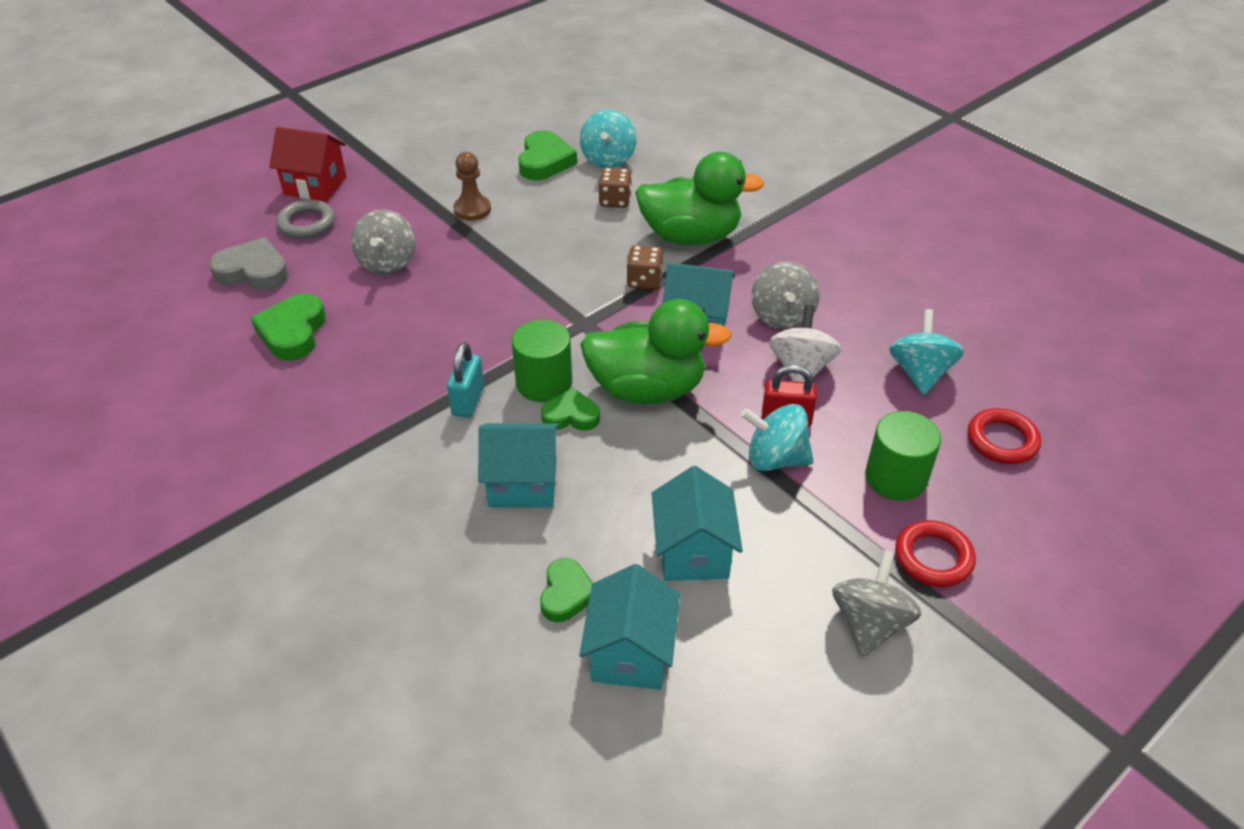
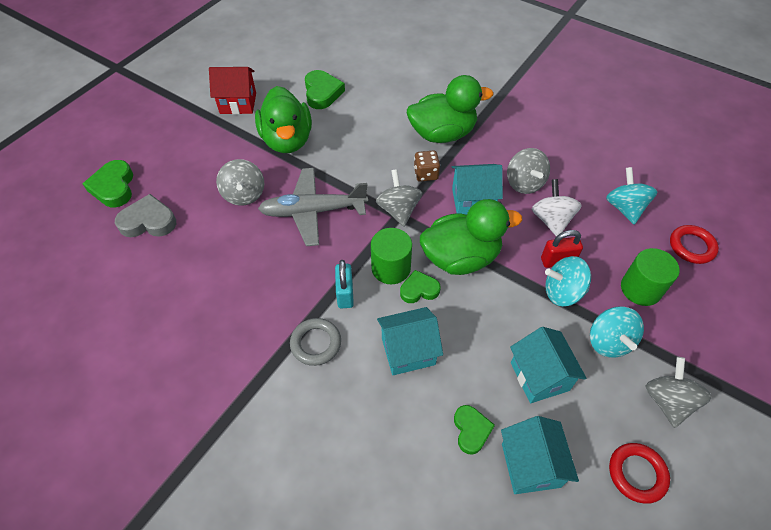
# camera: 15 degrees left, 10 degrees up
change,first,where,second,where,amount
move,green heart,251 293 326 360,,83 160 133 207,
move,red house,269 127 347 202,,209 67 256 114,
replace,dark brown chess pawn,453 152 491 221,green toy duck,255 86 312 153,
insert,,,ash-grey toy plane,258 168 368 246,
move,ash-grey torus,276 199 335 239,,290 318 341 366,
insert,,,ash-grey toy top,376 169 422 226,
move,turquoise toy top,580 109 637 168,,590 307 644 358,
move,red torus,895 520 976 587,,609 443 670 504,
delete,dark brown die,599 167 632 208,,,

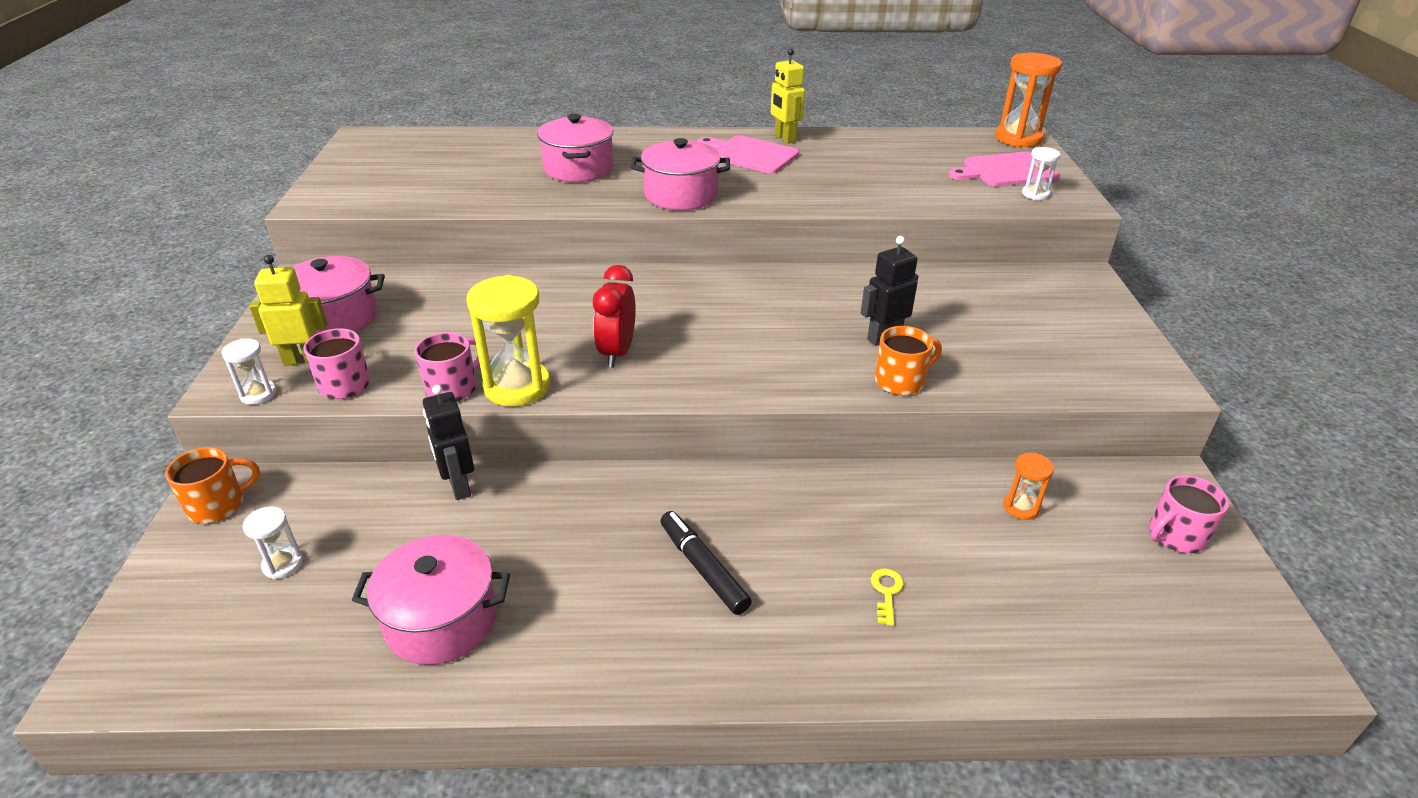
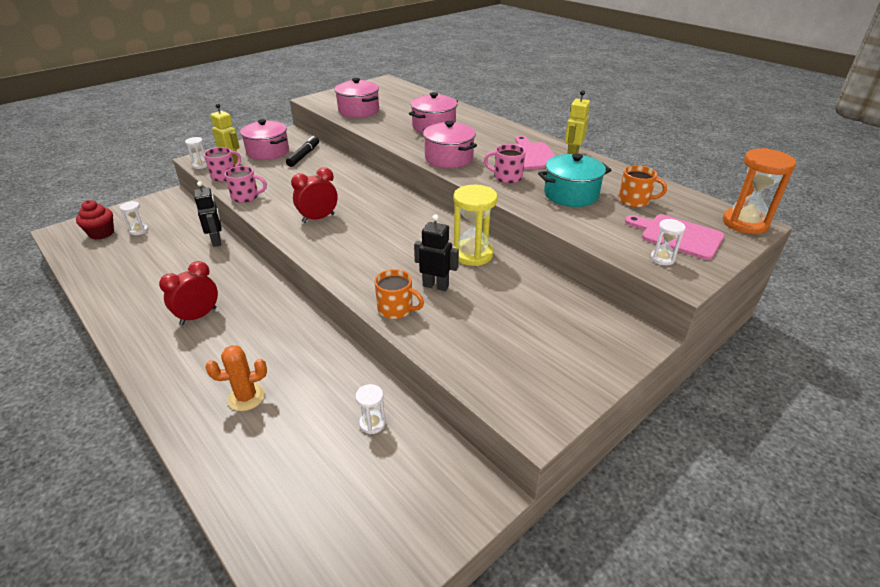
# camera: 50 degrees right, 0 degrees up
change,first,where,second,where,amount
insert,,,red cupcake,76 200 114 240,
insert,,,red alarm clock,159 261 218 325,
rotate,ebony toy robot,423 385 474 500,,194 181 222 247,135 degrees clockwise
replace,yellow door key,871 568 904 626,orange saguaro cactus,206 345 267 411,
move,ebony felt pen,661 511 752 615,,286 136 319 167,
move,pink cooking pot,352 535 510 665,,335 78 379 118,
recolor,orange sandglass,1003 453 1054 520,pure white sandglass,355 384 386 434,
move,yellow sandglass,466 275 550 407,,453 185 498 266,
move,pink tea mug,1150 475 1229 553,,484 144 526 183,
insert,,,turquoise cooking pot,538 153 611 207,
move,orange tea mug,165 447 260 523,,618 165 667 207,

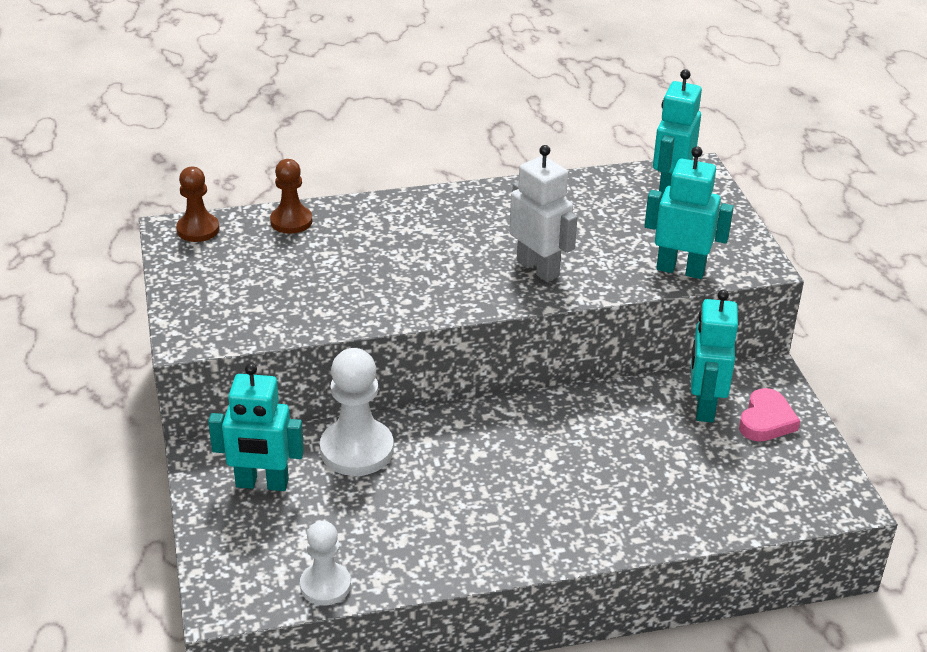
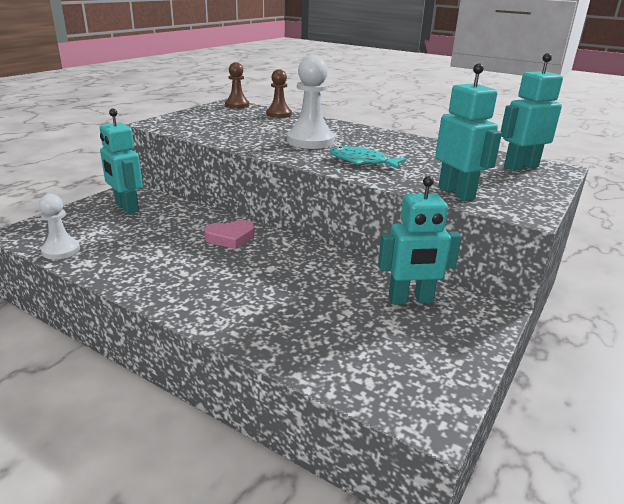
# camera: 45 degrees right, 10 degrees down
change,first,where,second,where,amount
move,pink heart,739 388 800 442,,204 220 255 249,
move,pure white chess pawn,320 348 394 476,,287 55 335 149,
replace,pure white toy robot,509 145 577 282,turquoise toy fish,330 146 406 169,
rotate,turquoise toy robot,691 290 738 422,,378 176 462 304,150 degrees counterclockwise

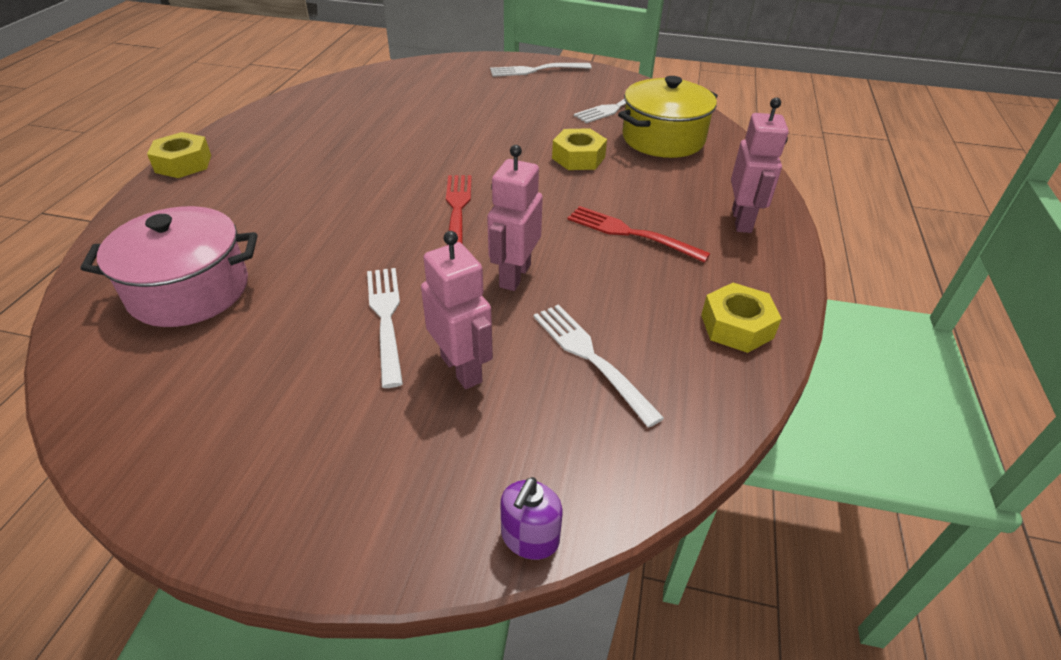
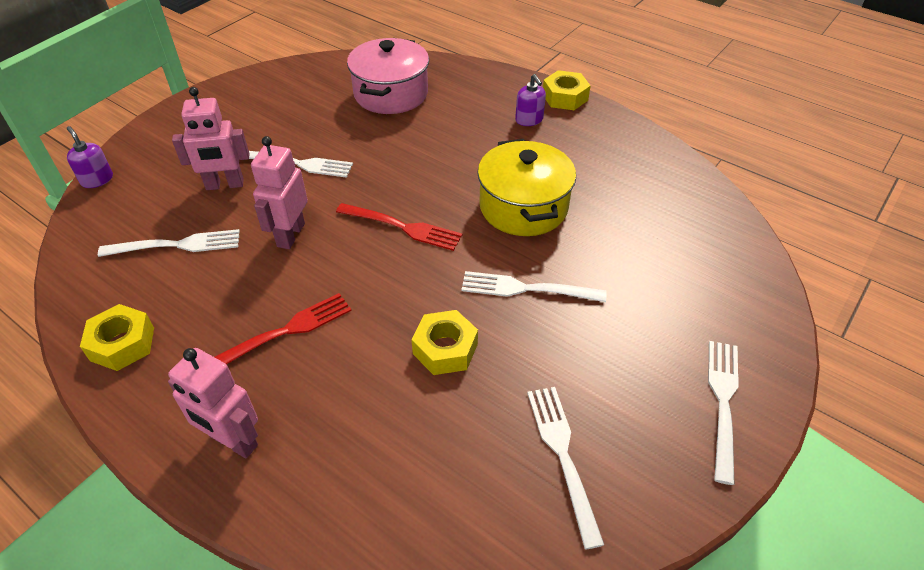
# camera: 115 degrees right, 5 degrees up
change,first,where,second,where,amount
rotate,pink toy robot,487 145 543 291,,251 136 308 249,120 degrees counterclockwise
insert,,,pure white table fork,461 271 607 302,
move,yellow cooking pot,618 76 718 158,,477 139 576 236,
insert,,,purple pump bottle,515 74 546 126,

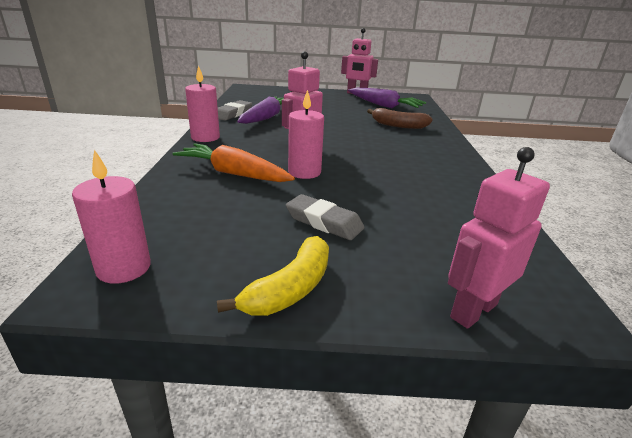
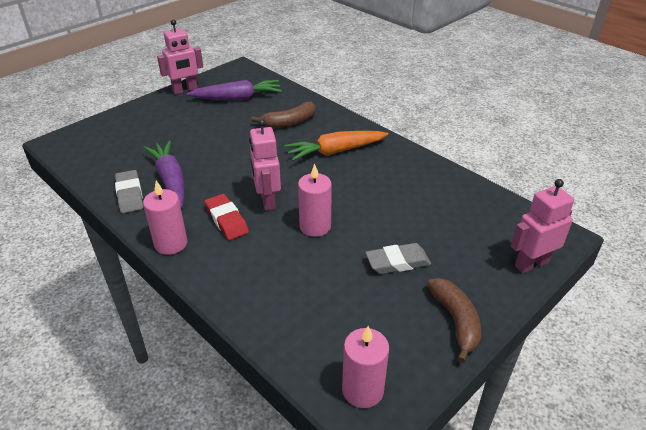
# camera: 45 degrees left, 10 degrees up
change,first,where,second,where,amount
insert,,,red gum eraser,205 194 249 240,
move,orange carrot,172 144 295 182,,284 131 388 161,
recolor,yellow banana,217 236 329 316,dark brown banana,427 278 481 363,
rotate,pink toy robot,448 147 550 329,,511 179 574 273,60 degrees clockwise

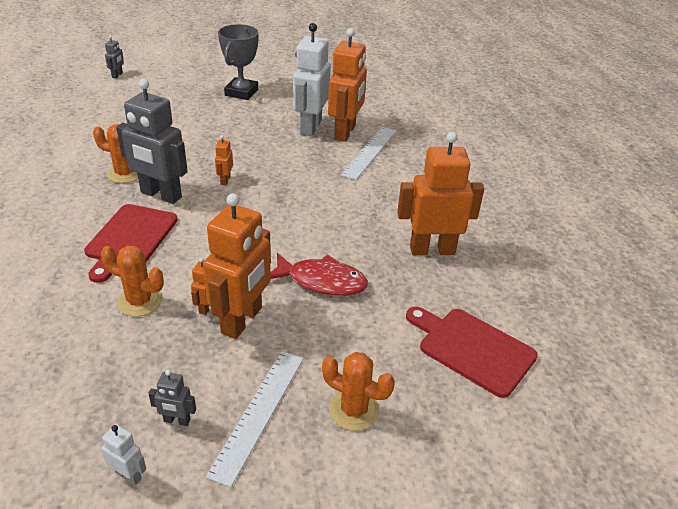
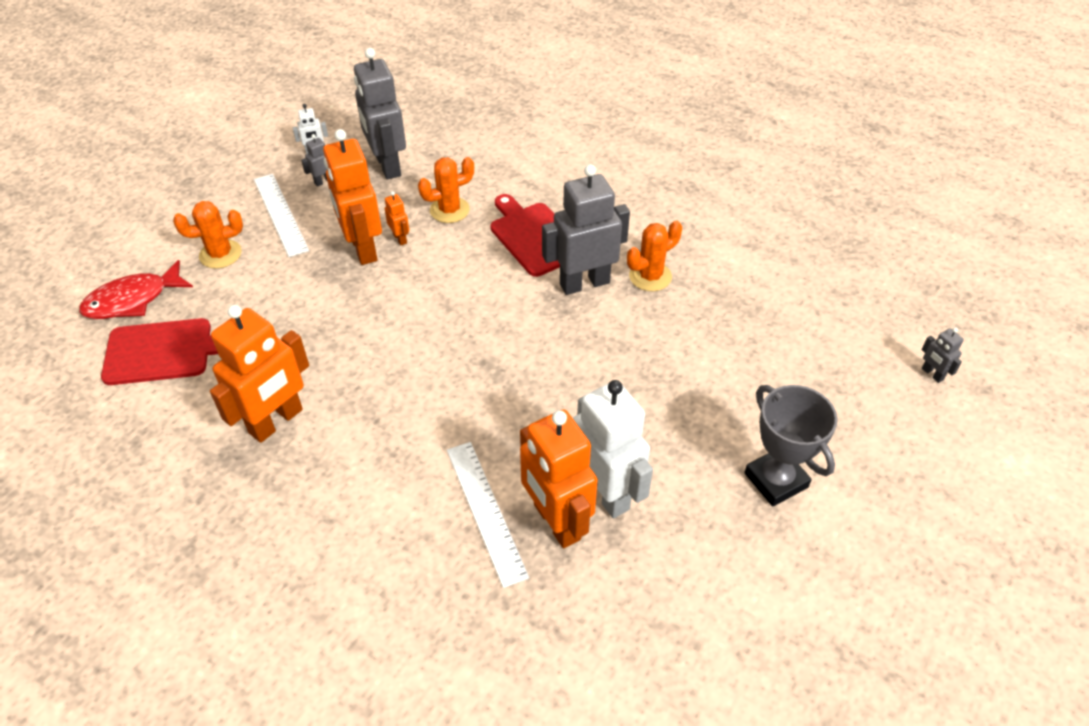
# camera: 135 degrees right, 10 degrees up
change,first,where,second,where,amount
move,red toy fish,271 253 368 296,,79 260 193 319,
insert,,,ash-grey toy robot,354 48 406 179,
delete,orange toy robot,215 135 233 185,,,

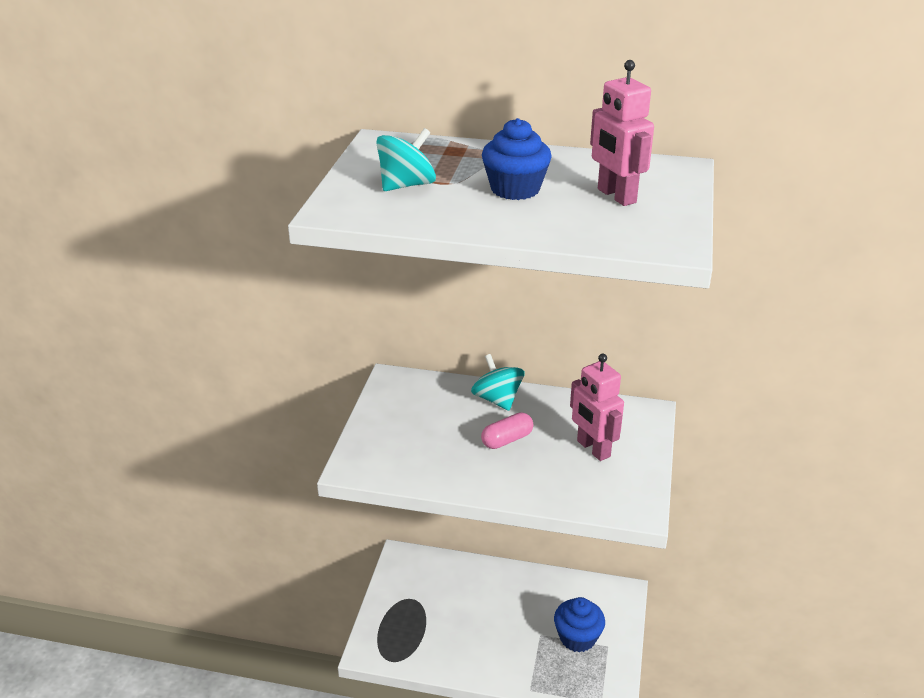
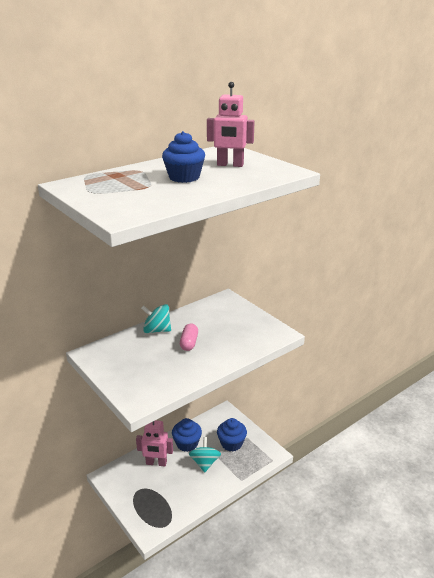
# camera: 50 degrees left, 5 degrees down
change,first,where,second,where,amount
move,pink toy robot,570 354 624 461,,136 420 173 466,
insert,,,royal blue cupcake,172 418 202 452,
move,turquoise toy top,376 128 436 191,,189 437 221 472,

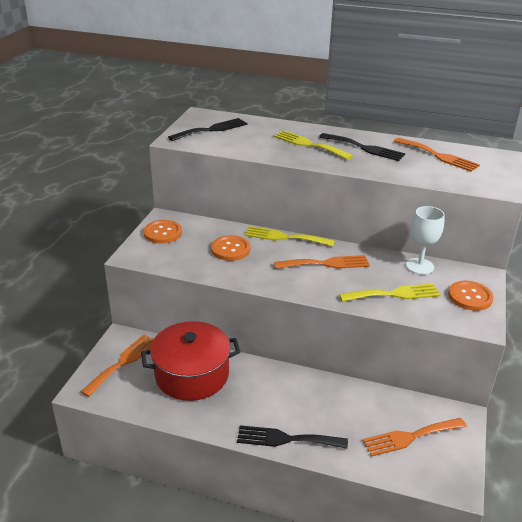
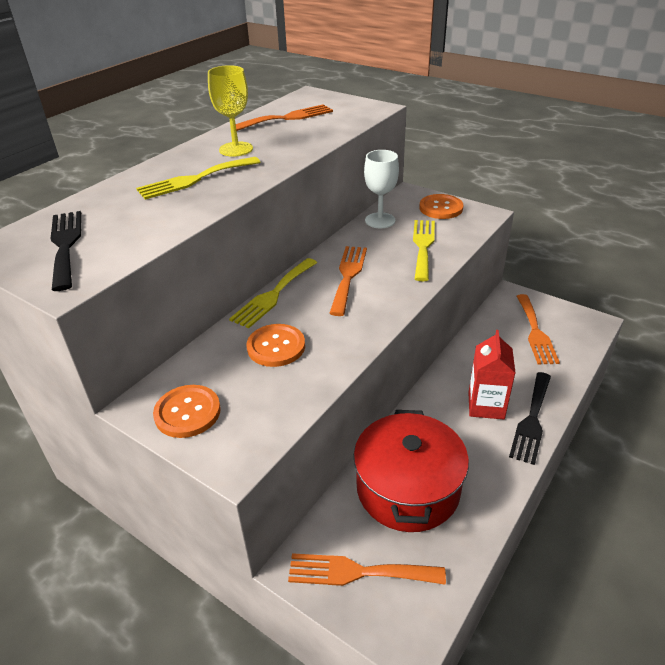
# camera: 70 degrees left, 5 degrees up
change,first,where,second,where,amount
replace,ebony table fork,319 133 405 161,yellow goblet,208 65 253 157,
rotate,orange table fork,81 334 154 397,,288 553 446 586,45 degrees counterclockwise
insert,,,red juice carton,468 330 515 419,

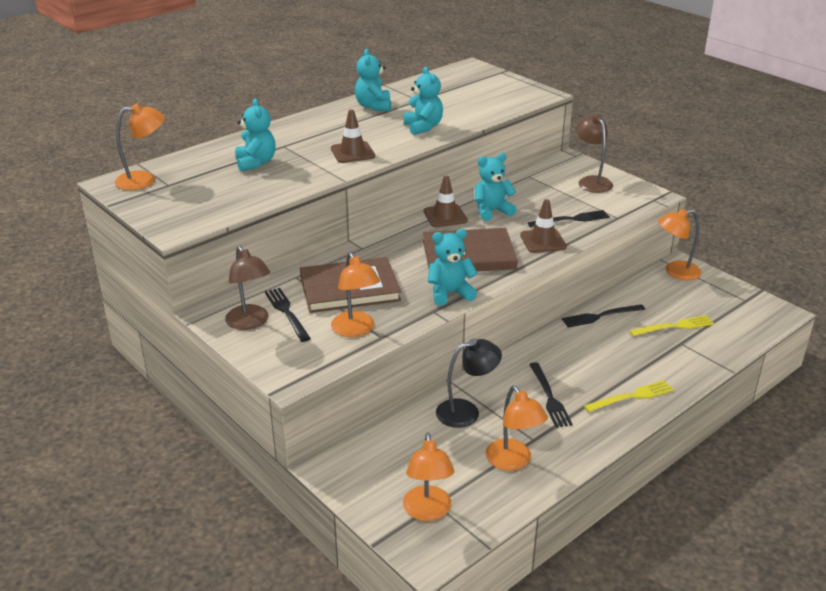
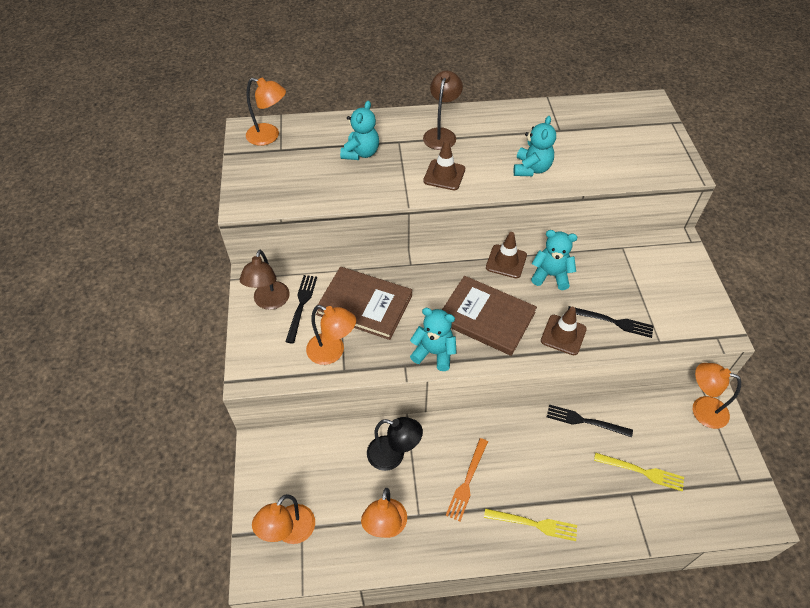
# camera: 35 degrees right, 20 degrees up
change,first,where,second,where,amount
rotate,orange reading lamp,331 252 380 337,,306 305 356 365,75 degrees counterclockwise
move,dark brown reading lamp,576 114 613 193,,423 71 463 150,
recolor,ebony table fork,529 362 573 428,orange table fork,446 438 488 521,
delete,turquoise teddy,355 49 391 111,,,

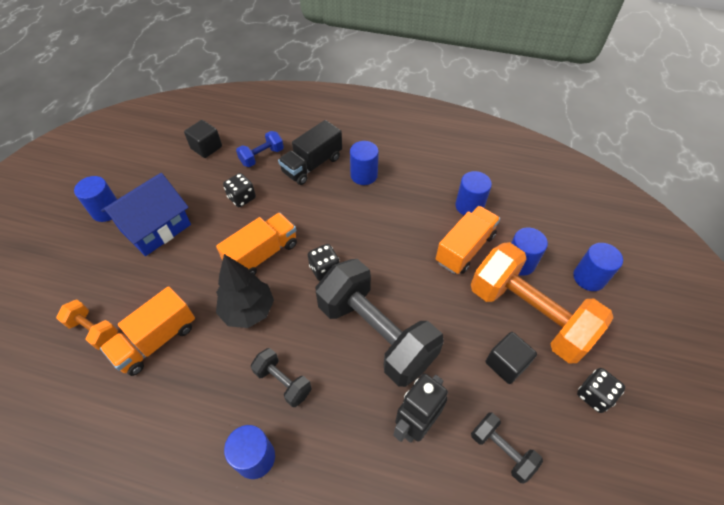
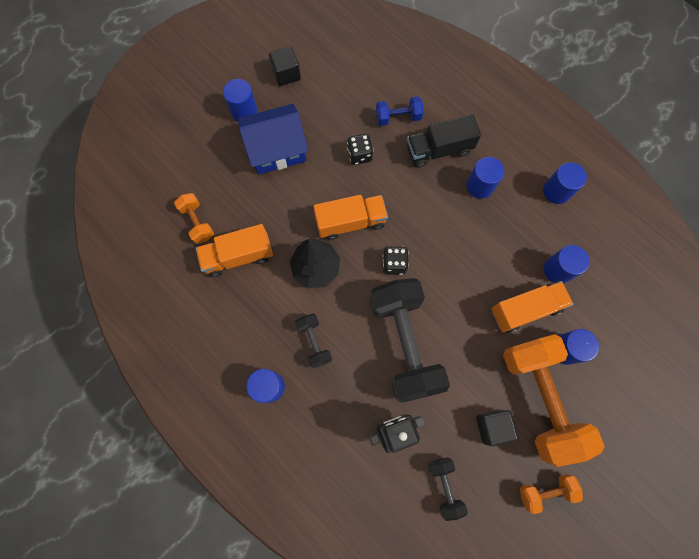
# camera: 30 degrees right, 20 degrees up
change,first,where,second,where,amount
move,ebony cube,184 120 222 158,,269 46 301 86,
replace,ebony die,577 368 625 413,orange dumbbell,520 474 583 514,
move,royal blue cylinder shape,573 243 623 291,,543 162 587 204,

